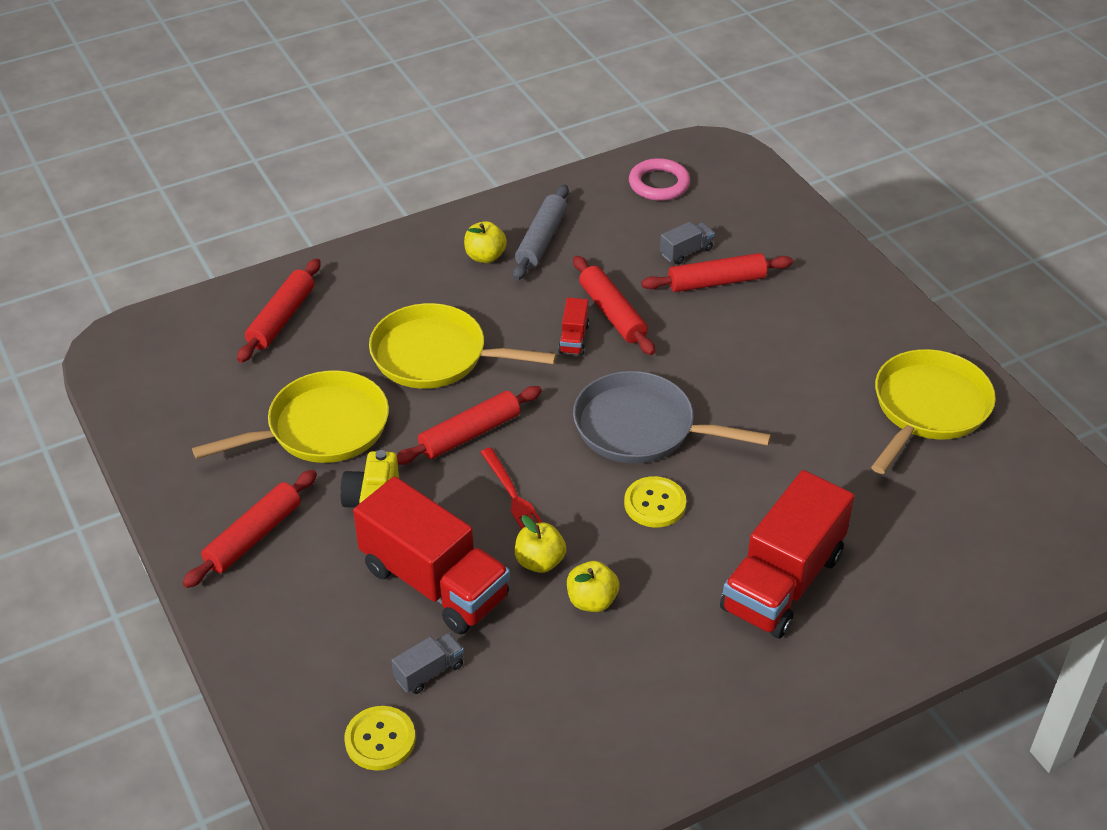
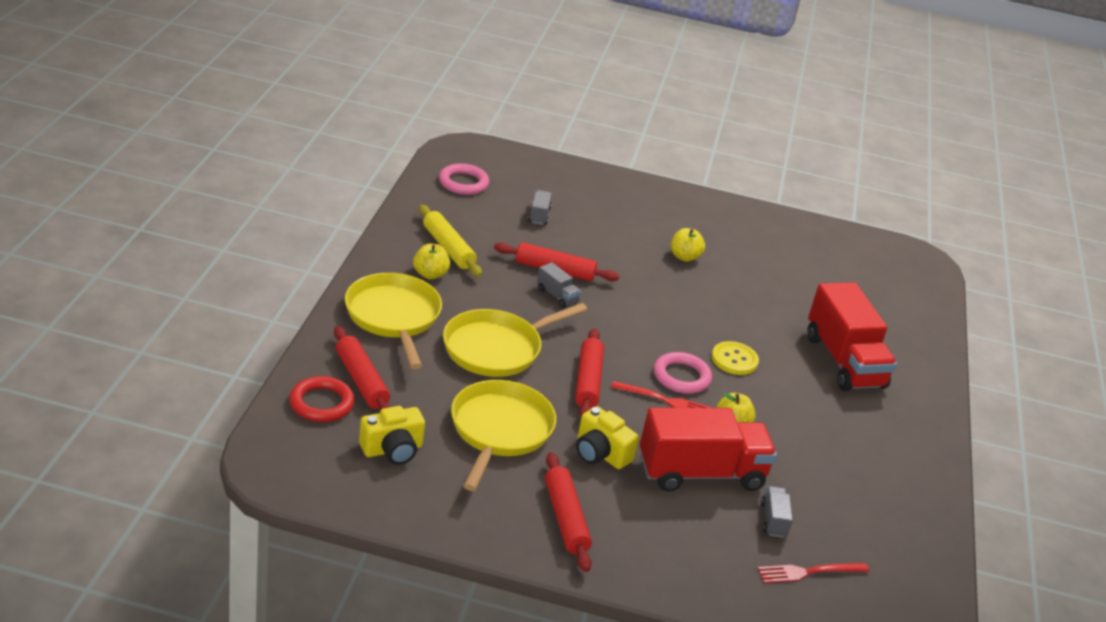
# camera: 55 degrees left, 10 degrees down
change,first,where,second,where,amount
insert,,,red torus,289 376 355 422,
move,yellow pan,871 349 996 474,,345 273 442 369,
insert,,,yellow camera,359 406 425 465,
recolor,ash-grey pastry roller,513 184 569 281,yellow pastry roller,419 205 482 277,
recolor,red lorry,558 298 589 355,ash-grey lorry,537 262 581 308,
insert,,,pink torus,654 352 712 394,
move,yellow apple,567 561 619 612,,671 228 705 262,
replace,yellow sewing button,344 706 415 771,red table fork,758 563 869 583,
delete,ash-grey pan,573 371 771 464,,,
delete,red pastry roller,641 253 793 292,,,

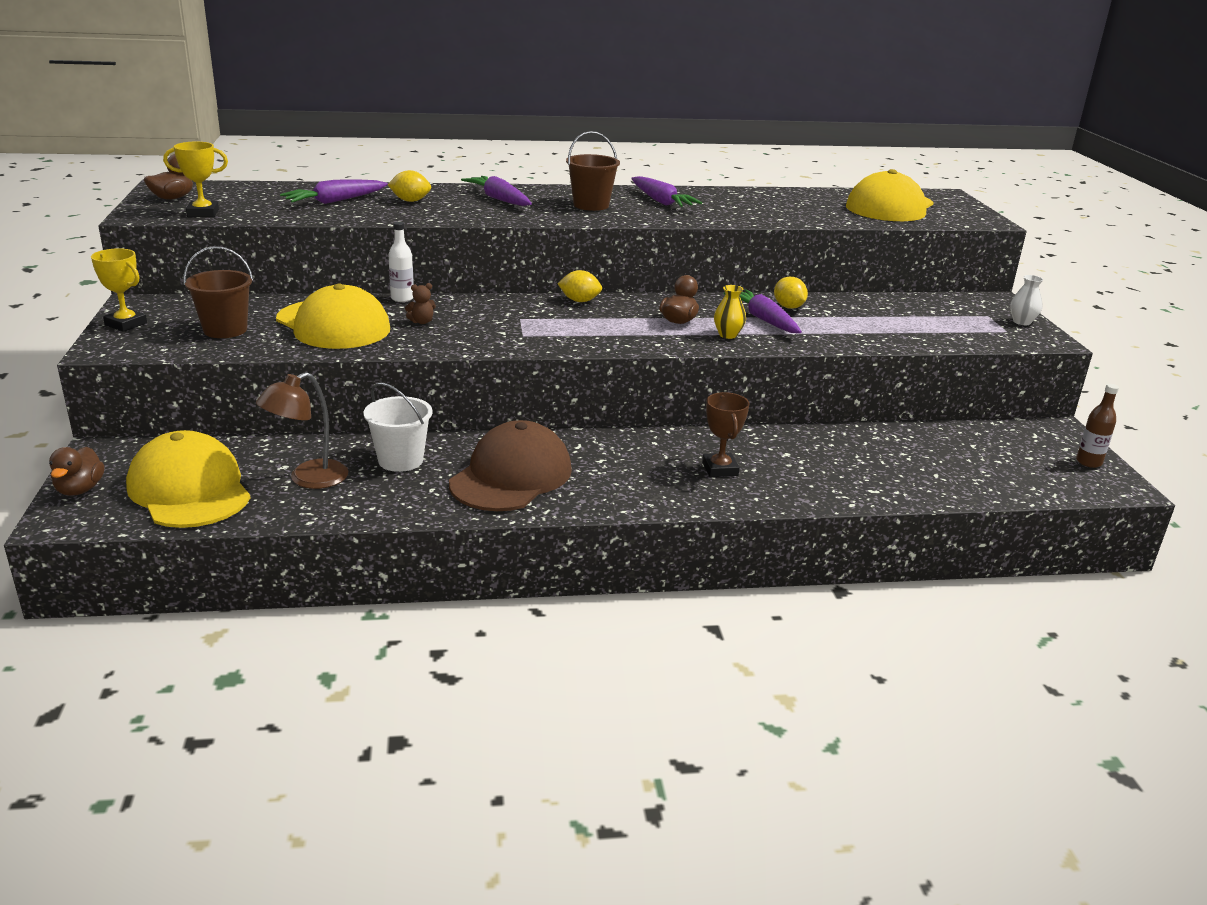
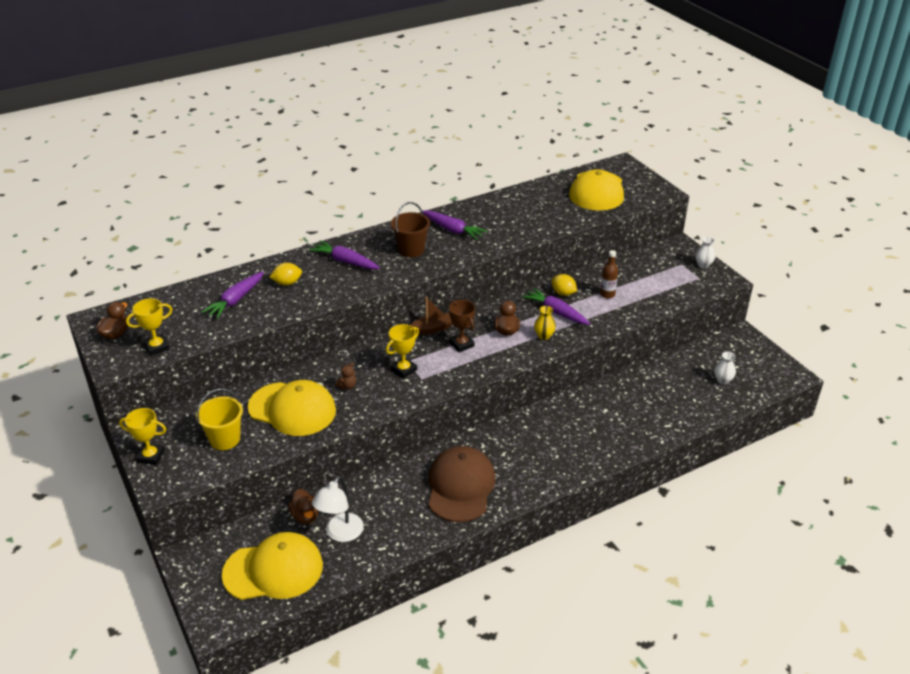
# camera: 20 degrees left, 10 degrees up
change,first,where,second,where,amount
recolor,dark brown bucket,184 246 253 338,yellow bucket,196 389 243 450,
rotate,yellow cap,126 430 251 528,,222 532 323 600,135 degrees clockwise
move,dark brown toy duck,49 447 105 496,,289 489 318 524,
recolor,dark brown reading lamp,256 372 348 489,pure white reading lamp,312 476 364 542,
insert,,,yellow trophy,386 324 419 379,
replace,yellow toy lemon,558 270 602 302,dark brown boat,410 297 453 335,
move,dark brown trophy,702 392 749 477,,449 300 475 352,
move,dark brown drink bottle,1076 384 1119 468,,600 250 618 299,
insert,,,pure white flower vase,714 352 736 384,
delete,pure white bucket,364 382 433 472,,,
delete,pure white drink bottle,389 221 414 302,,,

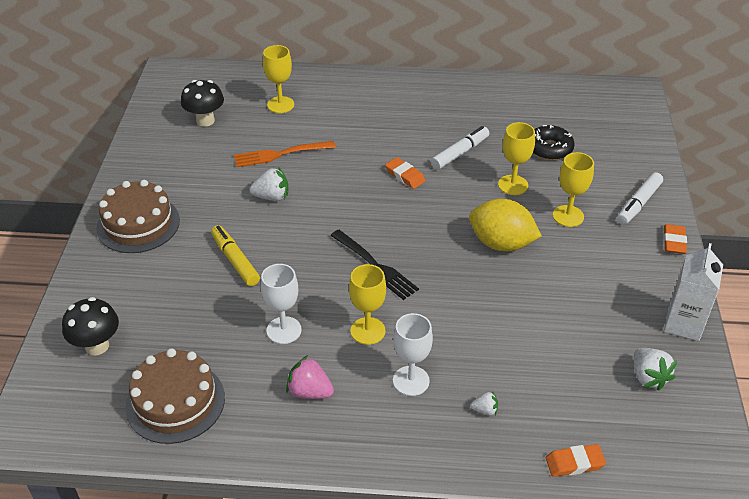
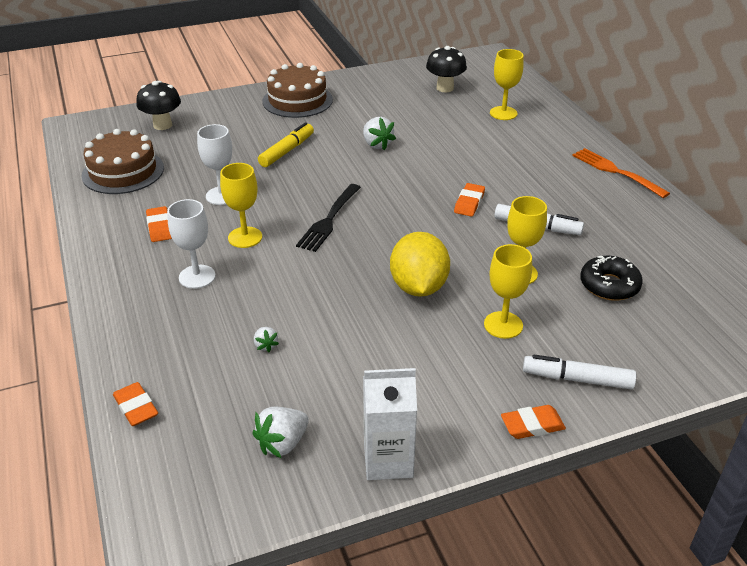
# camera: 65 degrees right, 5 degrees down
change,first,where,second,where,amount
replace,pink toy strawberry,286 355 334 399,orange gum eraser,146 206 172 242,
move,pure white toy strawberry,471 391 498 416,,254 327 279 352,
move,orange table fork,234 141 336 167,,572 148 670 198,

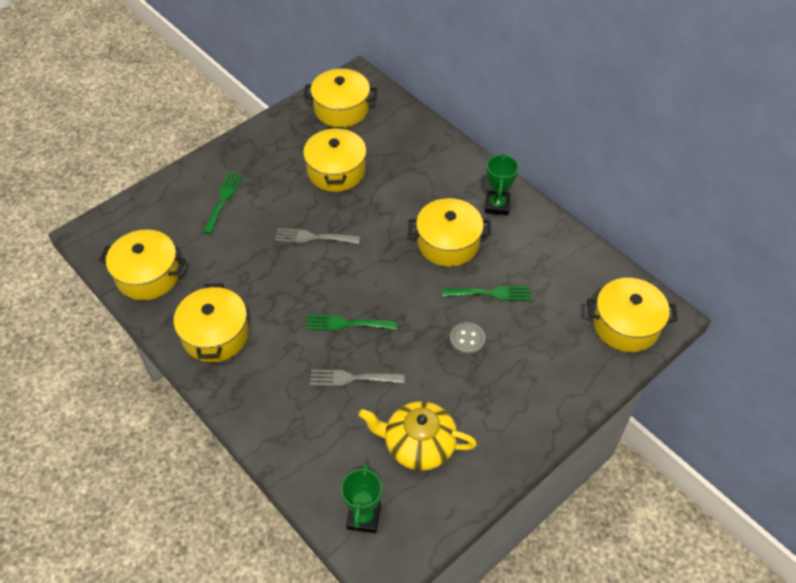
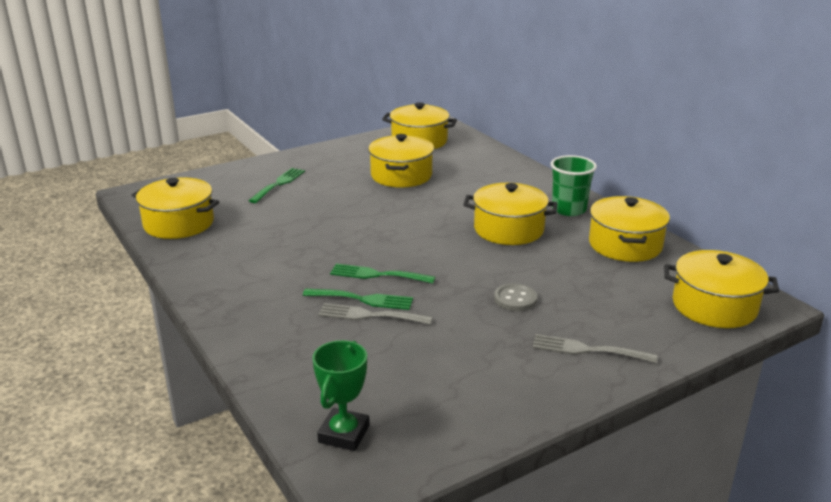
# camera: 10 degrees right, 25 degrees down
change,first,where,second,where,amount
move,green table fork,442 286 531 300,,303 289 413 310,
move,ash-grey table fork,275 228 360 244,,532 334 657 363,
replace,green trophy,485 153 519 215,green cup,551 155 597 216,
move,yellow cooking pot,174 283 249 362,,589 196 670 262,
delete,yellow tea pot,359 401 477 471,,,

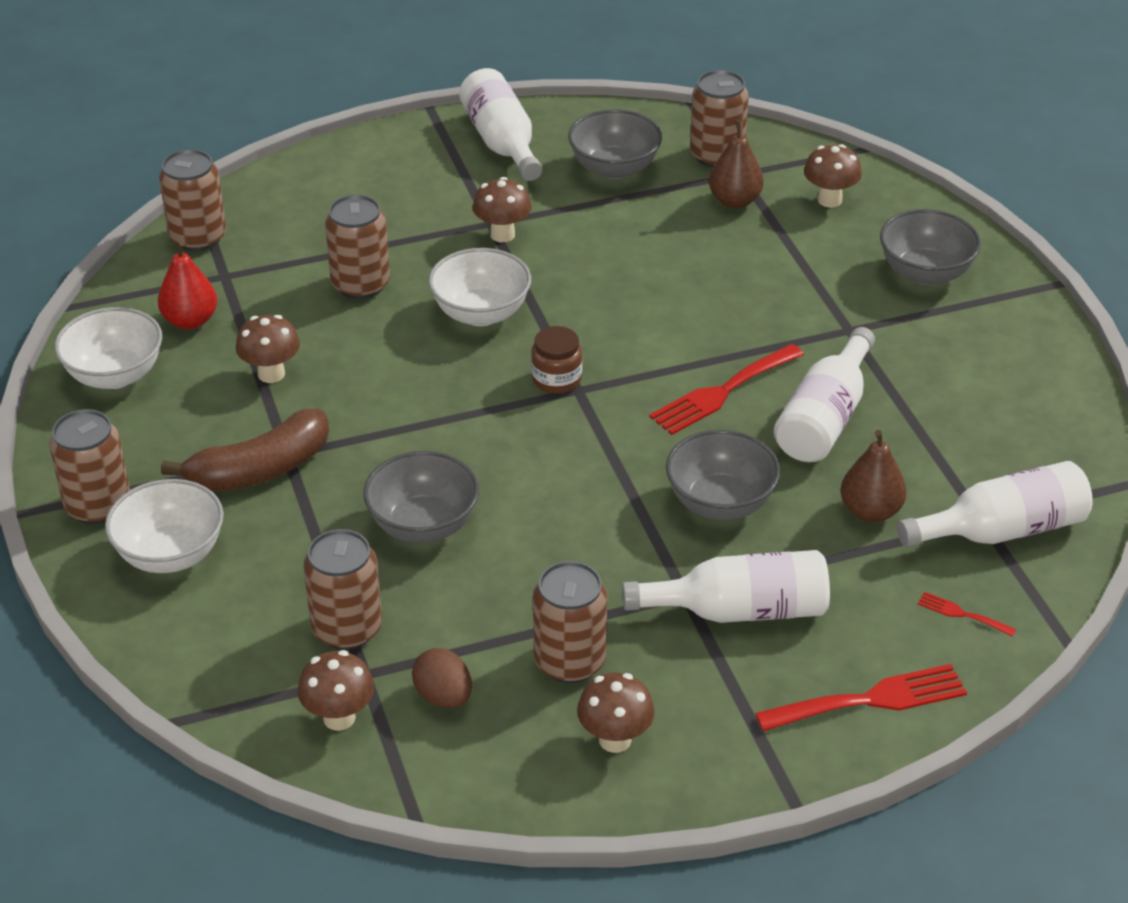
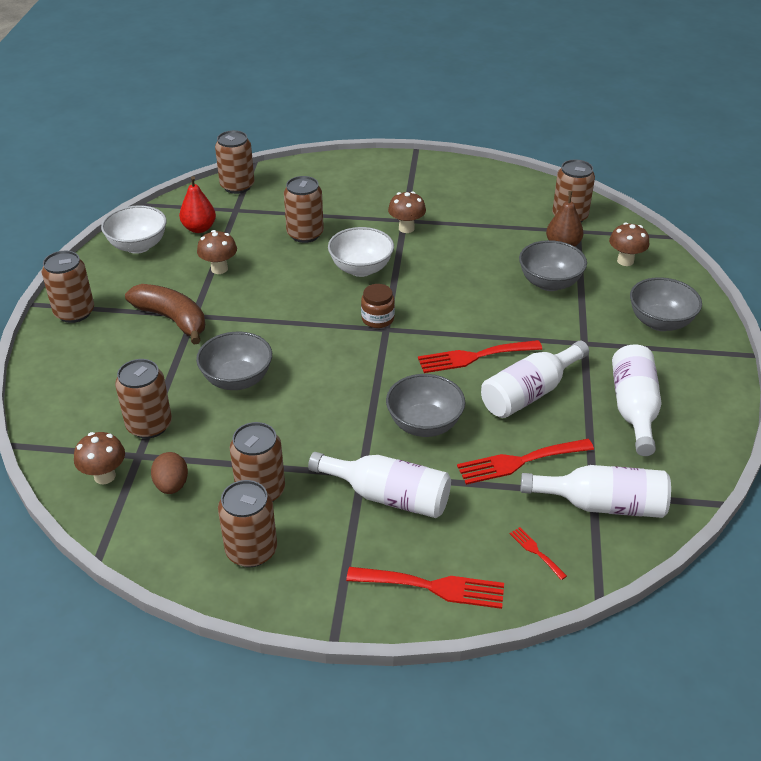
# camera: 25 degrees right, 0 degrees up
change,first,where,second,where,amount
rotate,dark brown banana,161 409 329 492,,125 284 205 344,135 degrees counterclockwise
replace,dark brown toadstool,577 673 655 753,dark brown soda can,218 480 277 567,
replace,dark brown pear,840 430 907 522,red table fork,457 439 594 485,
move,ash-grey deep dish,568 109 662 180,,519 240 587 291,
move,pure white drink bottle,459 68 542 181,,612 344 661 456,
delete,pure white deep dish,105 479 224 573,,,

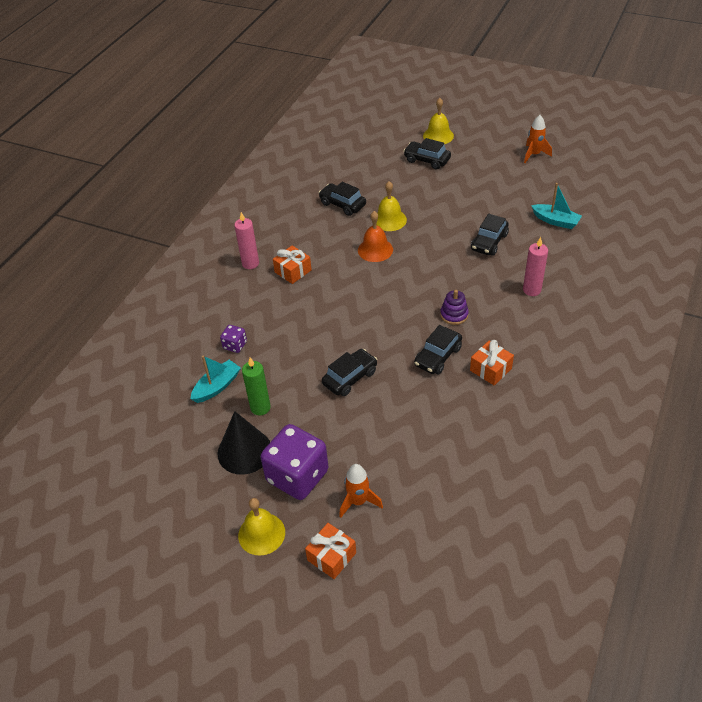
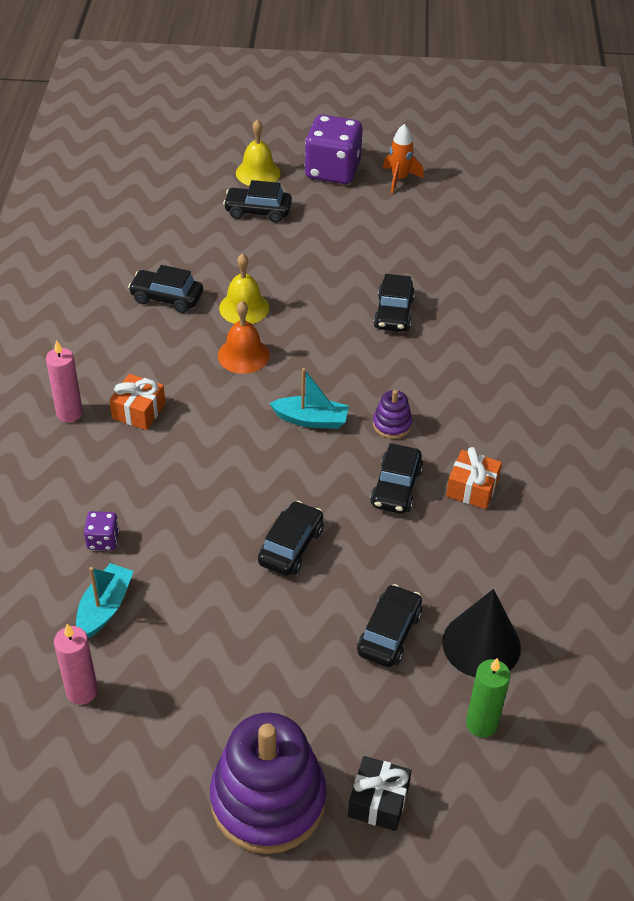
# camera: 25 degrees left, 0 degrees up
change,first,where,second,where,amount
move,pink candle,523 237 548 296,,54 624 98 705,
replace,yellow bell,238 498 285 556,purple stacking toy,210 713 327 854,
move,turquoise boat,531 183 582 229,,269 368 349 429,
move,purple die,260 424 328 500,,305 114 363 184,
recolor,orange gift,305 523 356 579,ebony gift,348 756 412 831,
insert,,,ebony toy car,357 584 422 667,
move,ebony solid cone,218 411 270 475,,442 589 521 677,
move,green candle,242 357 271 416,,466 658 510 738,
delete,orange toy rocket,339 464 383 518,,,

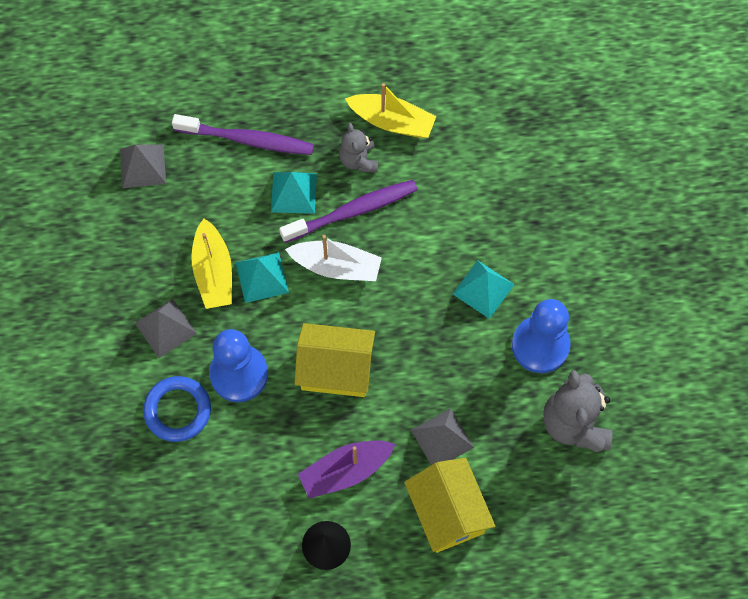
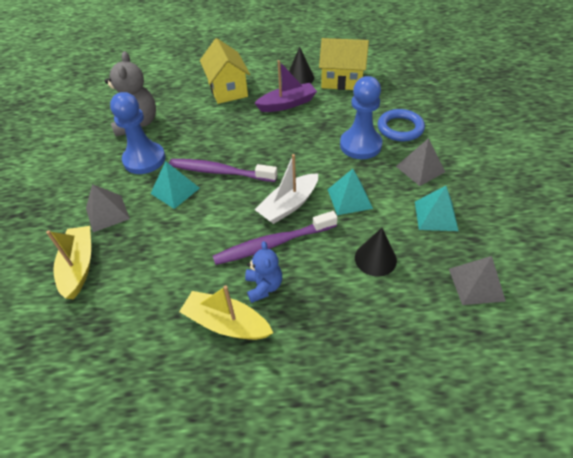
# camera: 175 degrees left, 20 degrees down
change,first,where,second,where,amount
move,yellow boat,191 218 232 309,,46 226 91 299,
move,ash-grey pyramid shape,411 408 474 465,,86 184 130 232,
move,purple toothbrush,172 114 314 155,,169 159 277 182,
recolor,ash-grey teddy,339 123 378 173,royal blue teddy,245 241 282 303,
rotate,pure white boat,285 235 382 281,,254 154 318 224,60 degrees counterclockwise
move,yellow house,294 323 375 397,,319 38 369 90,
insert,,,ebony solid cone,355 228 397 277,
move,turquoise pyramid shape,271 172 317 214,,415 186 458 231,

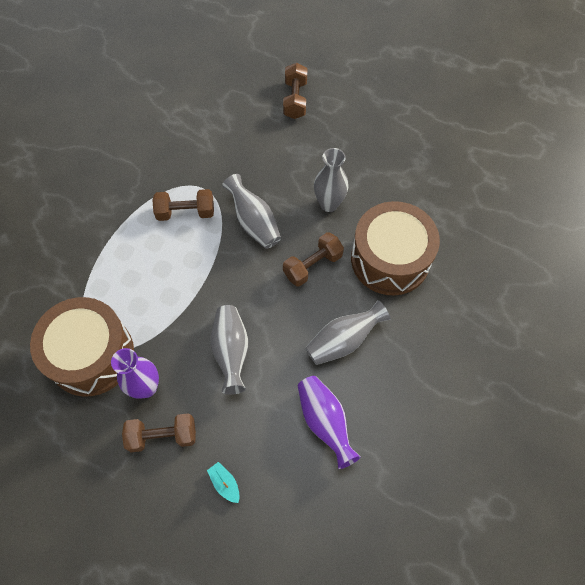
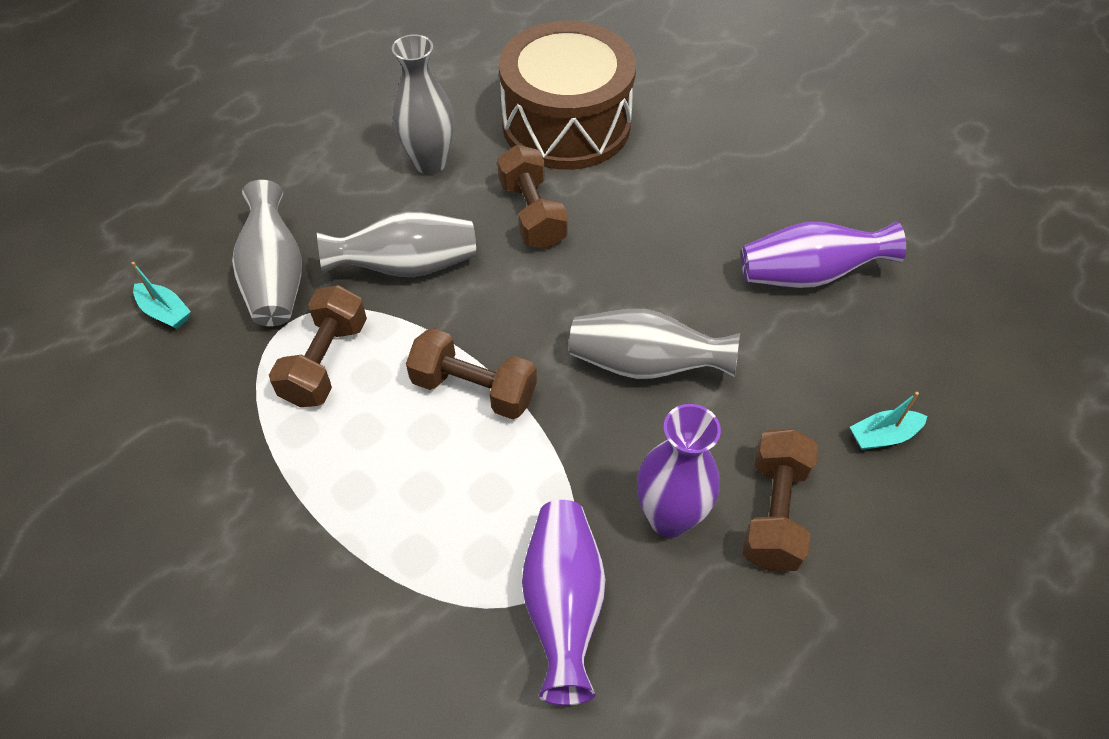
# camera: 70 degrees left, 10 degrees down
change,first,where,second,where,amount
insert,,,turquoise boat,131 262 191 329,
move,ash-grey flower vase,305 300 391 365,,232 180 302 327,
move,dark brown dumbbell,283 63 307 119,,406 328 537 419,
replace,dark brown drum,30 297 134 396,purple flower vase,522 500 606 705,

